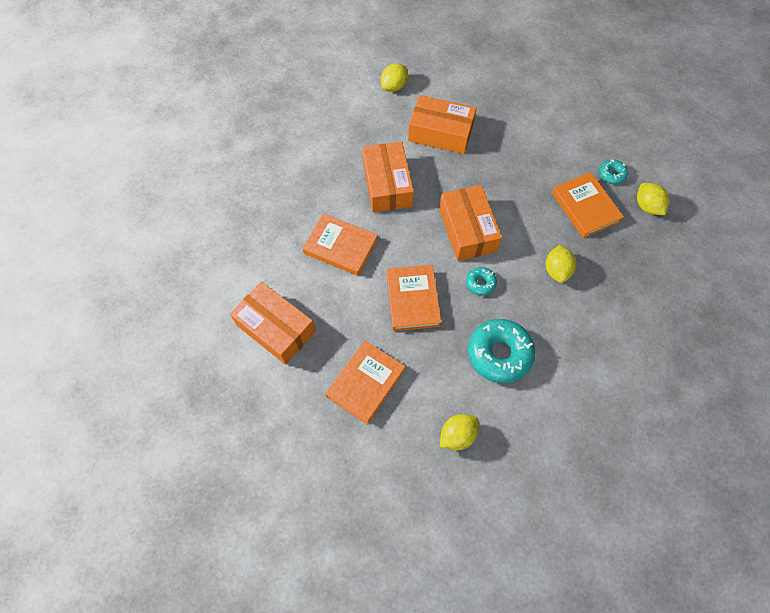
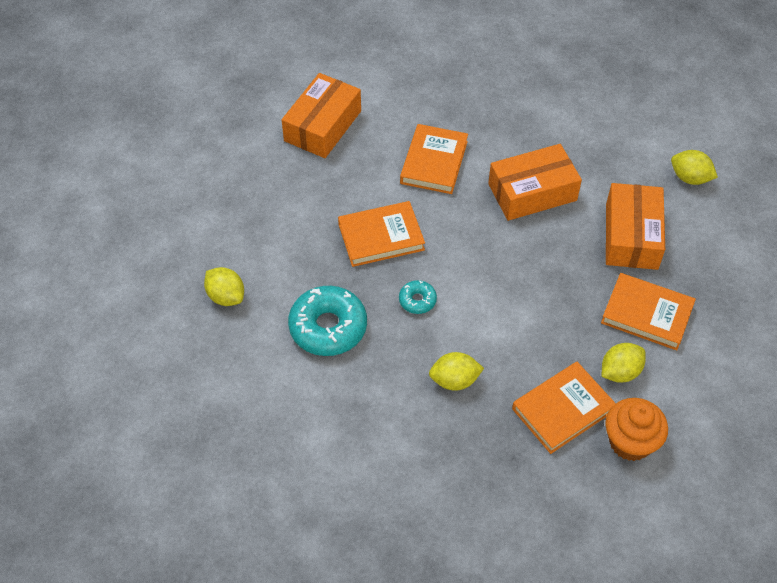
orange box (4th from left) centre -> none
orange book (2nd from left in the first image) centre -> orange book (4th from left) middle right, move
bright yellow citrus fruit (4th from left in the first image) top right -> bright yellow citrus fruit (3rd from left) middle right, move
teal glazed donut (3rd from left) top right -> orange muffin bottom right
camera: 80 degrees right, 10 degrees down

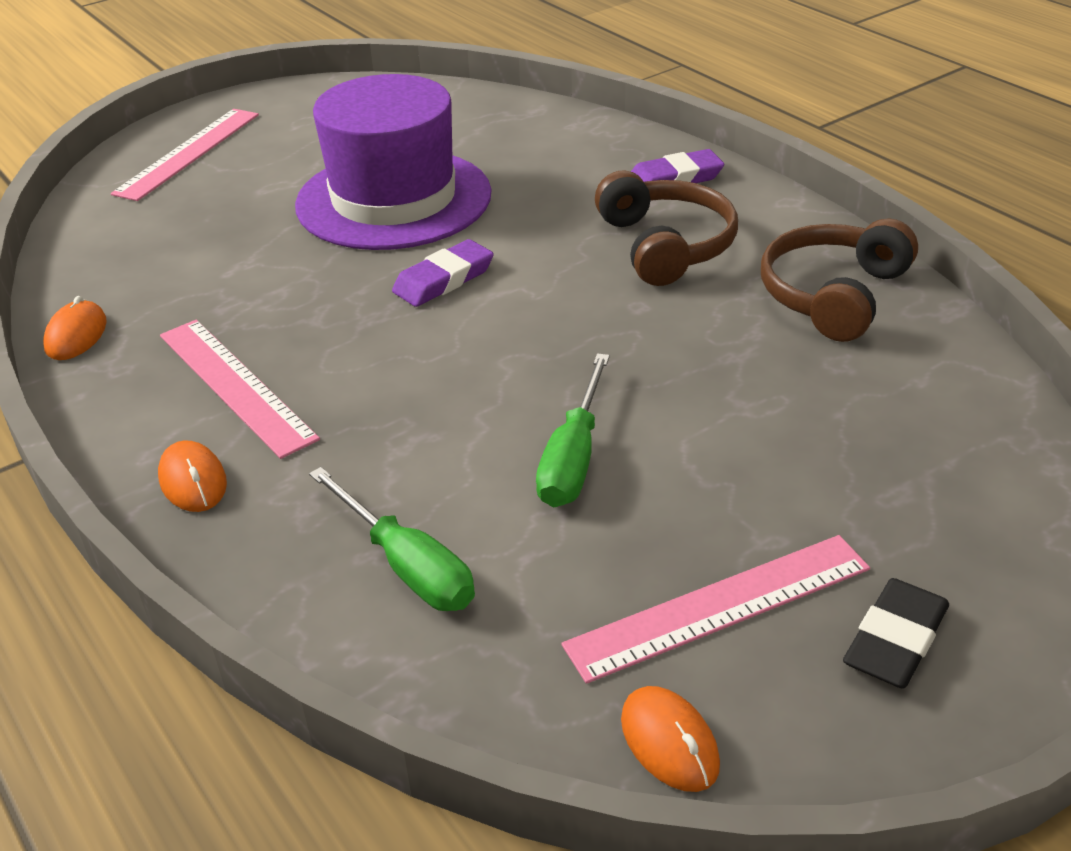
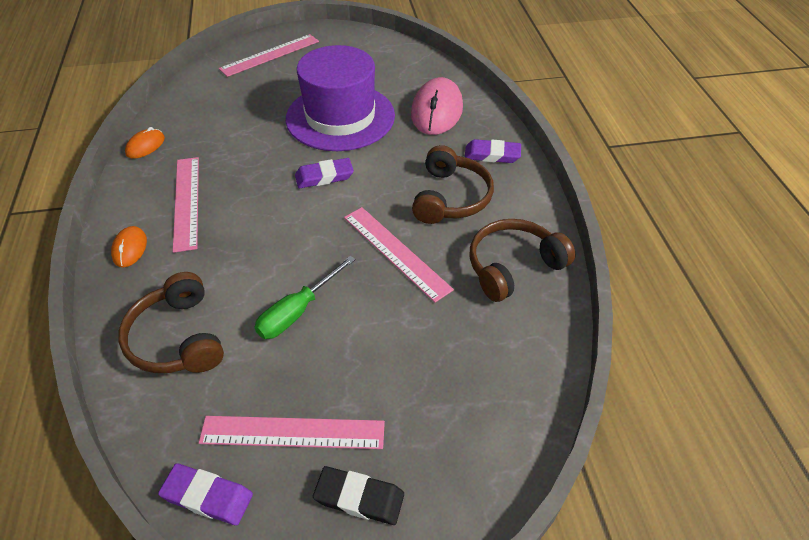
none -> rose-pink measuring stick (4th from left) centre
none -> rose-pink mouse top centre
green flat screwdriver (1st from left) centre -> dark brown headphones (1st from left) middle left
orange mouse (3rd from left) bottom centre -> royal purple eraser (1st from left) bottom left
black eraser bottom right -> black eraser bottom centre, 45 degrees clockwise
camera: 25 degrees right, 10 degrees up

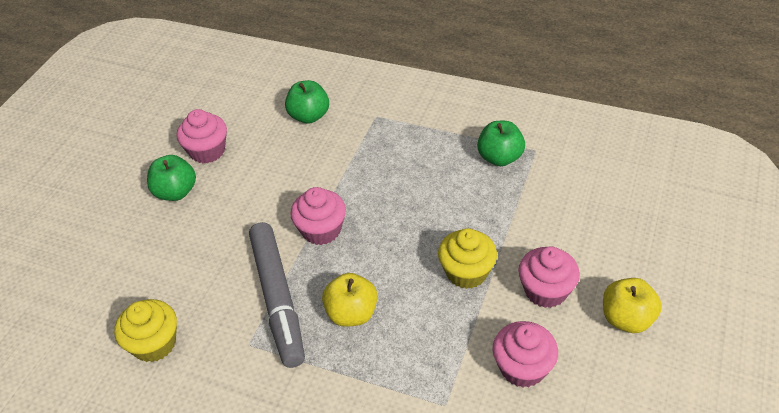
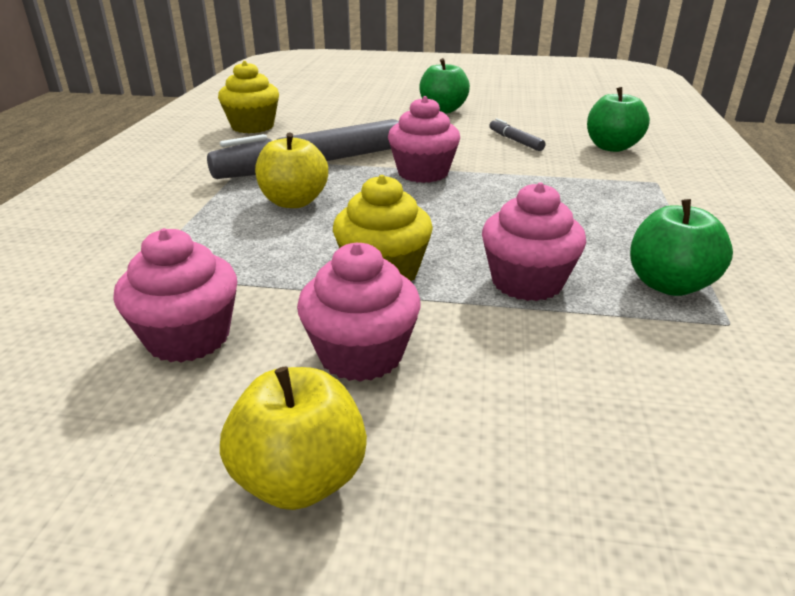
none -> grey marker pen (2nd from left) top centre
rose-pink muffin (1st from left in the first image) top left -> rose-pink muffin (4th from left) middle right, move
camera: 75 degrees right, 15 degrees down

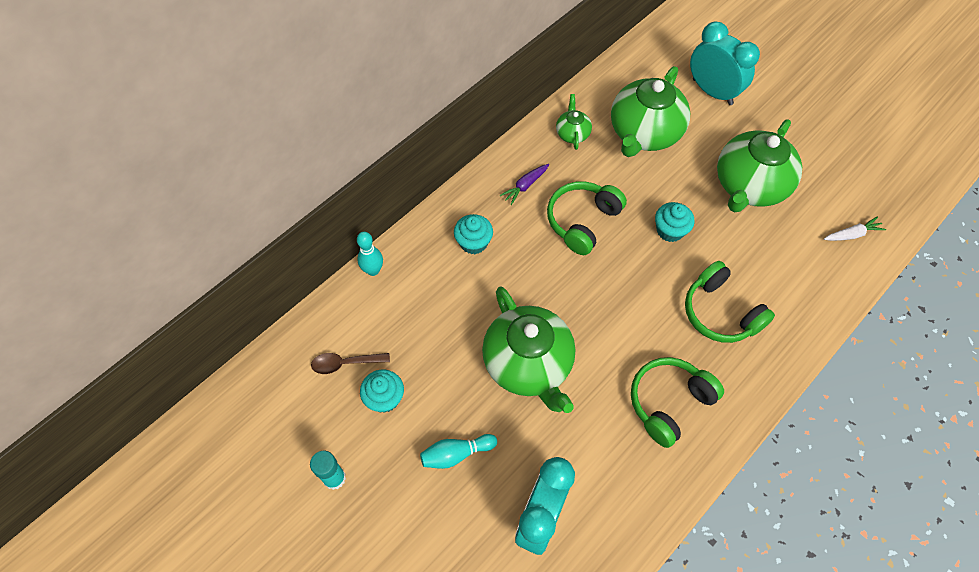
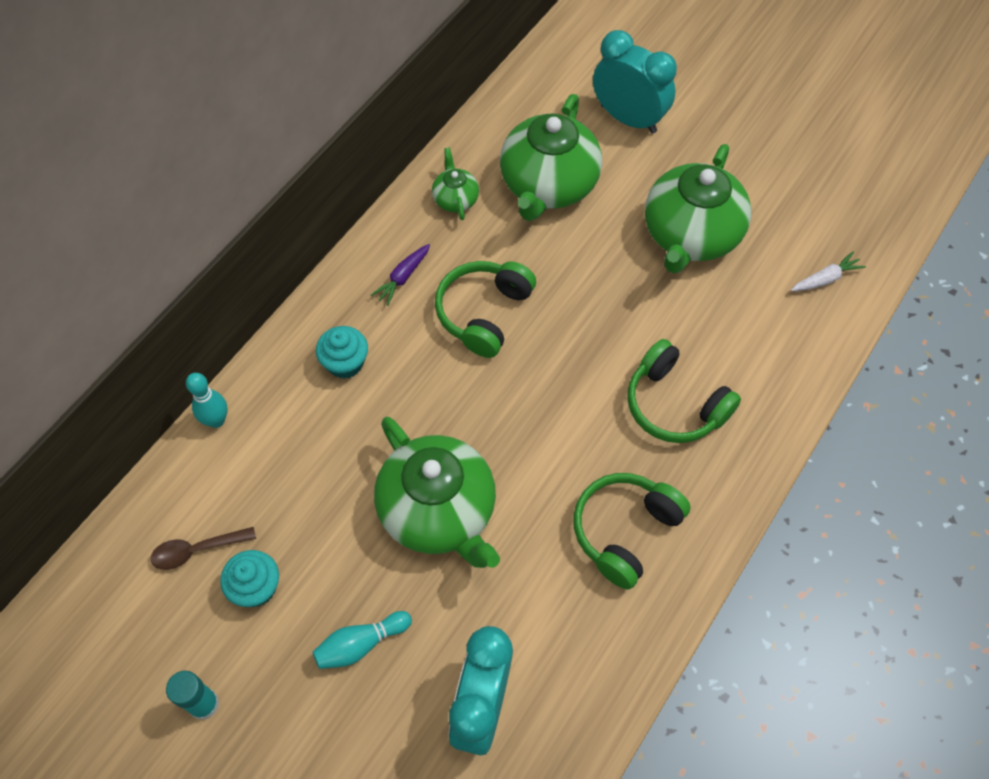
teal muffin (3rd from left) middle right -> none
camera: 10 degrees left, 0 degrees up

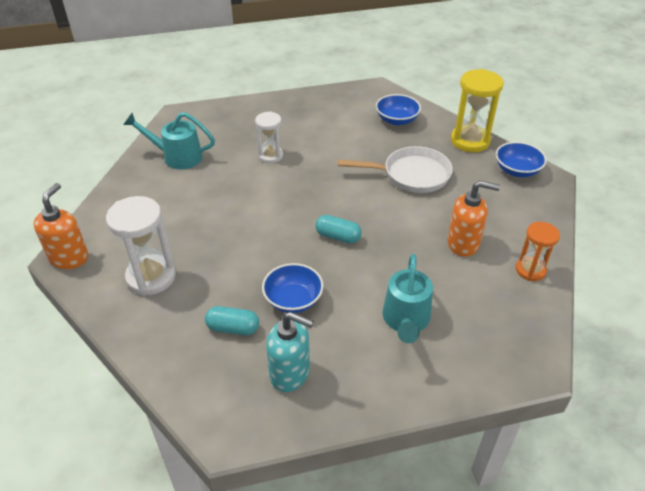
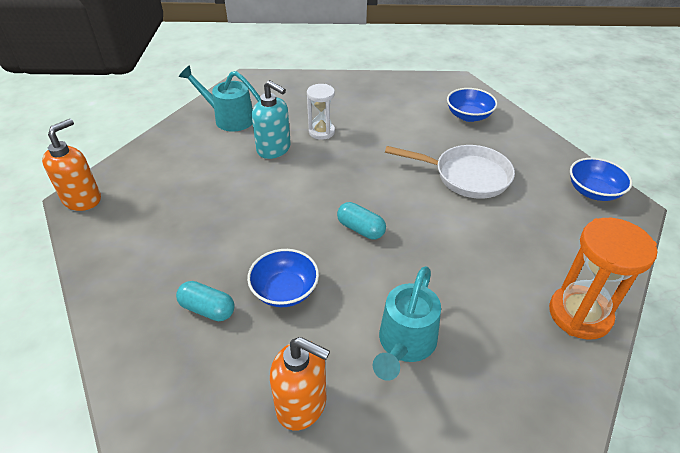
pure white sandglass (1st from left) middle left -> none
bright yellow sandglass top right -> none
teal pump bottle bottom centre -> teal pump bottle top centre, move
orange pump bottle (2nd from left) middle right -> orange pump bottle (2nd from left) bottom centre, move
orange sandglass middle right, x1.61
camera: 15 degrees right, 0 degrees up

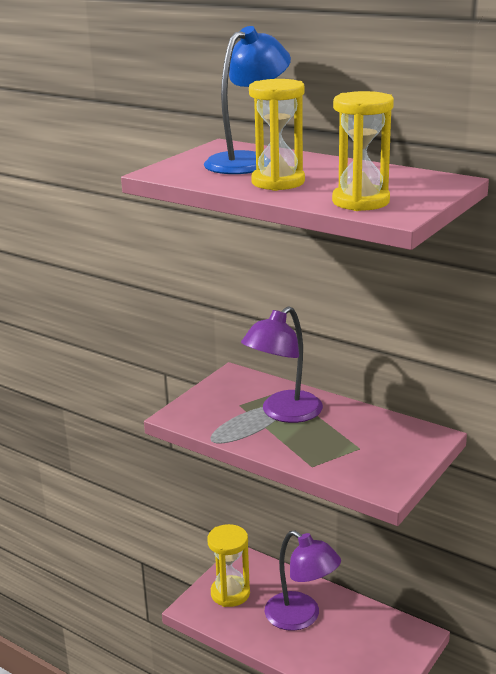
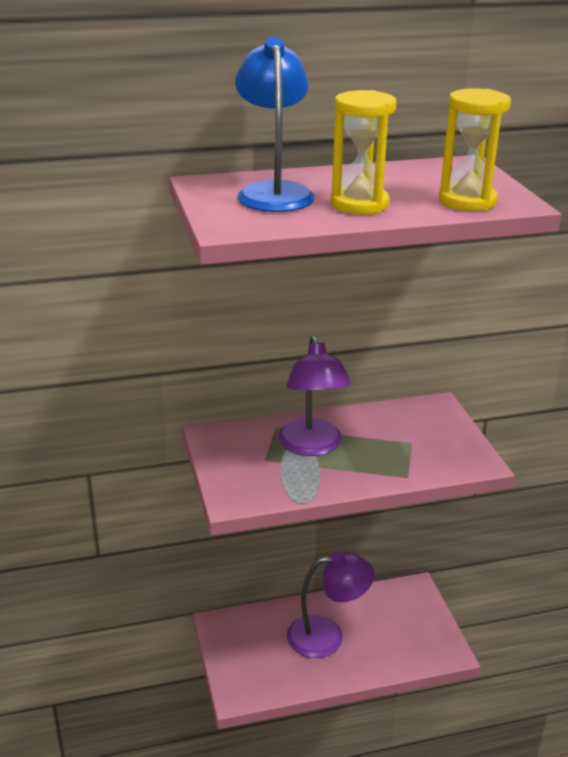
bright yellow sandglass (1st from left) bottom centre -> none
camera: 50 degrees left, 5 degrees up

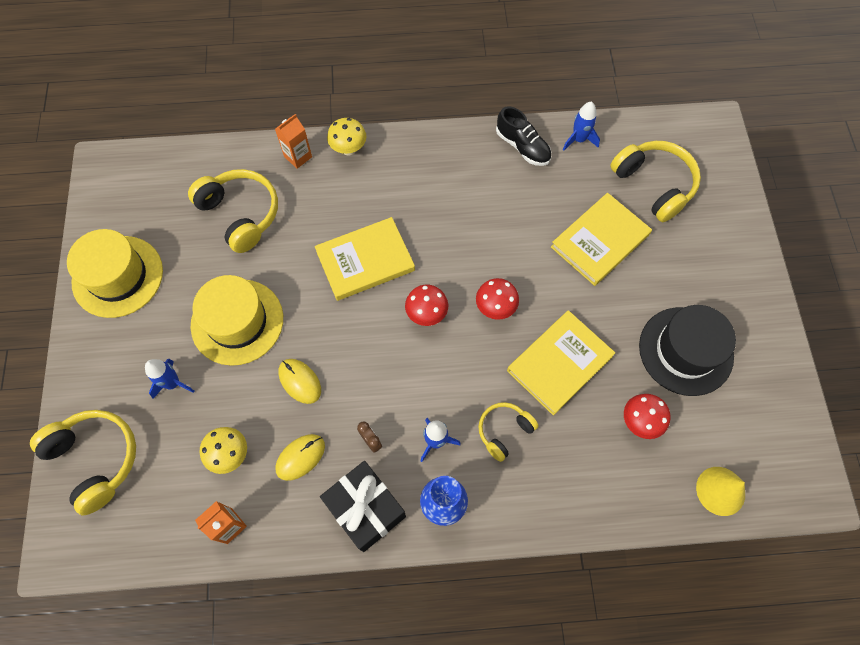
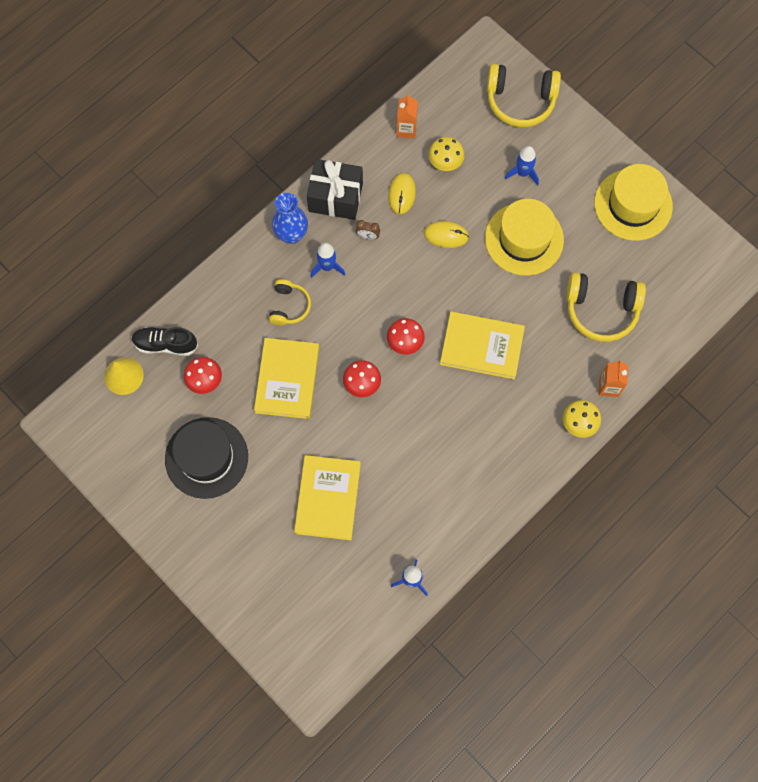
bright yellow headphones (4th from left) top right -> none
black sneaker top centre -> black sneaker middle left, move
bright yellow book (1st from left in the first image) centre -> bright yellow book (3rd from left) centre, 75 degrees clockwise
camera: 140 degrees right, 5 degrees up

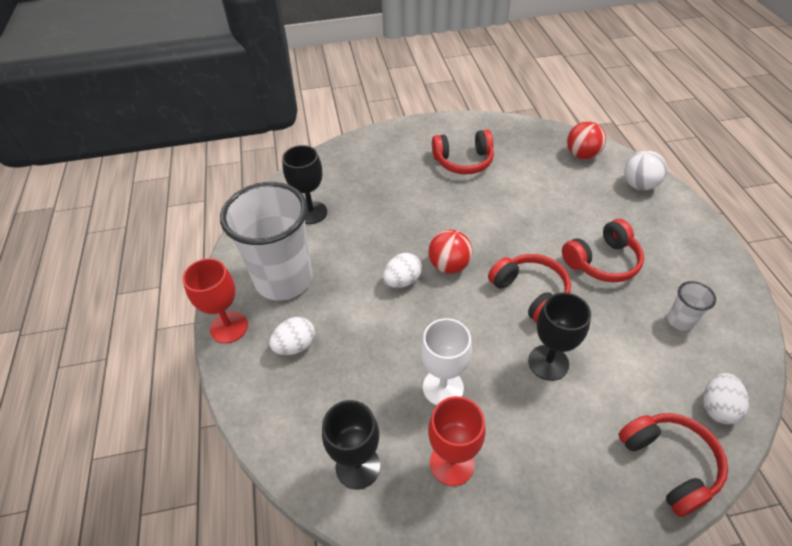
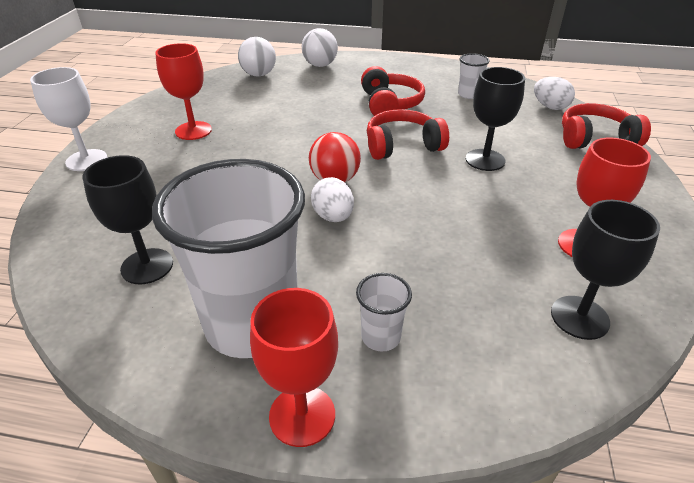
pure white goblet centre -> pure white goblet top left, move
pure white egg (1st from left) centre -> pure white tumbler (2nd from left) centre
red headphones (1st from left) top centre -> red goblet (1st from left) top left
red ball (2nd from left) top right -> pure white ball (1st from left) top centre
camera: 70 degrees left, 10 degrees down

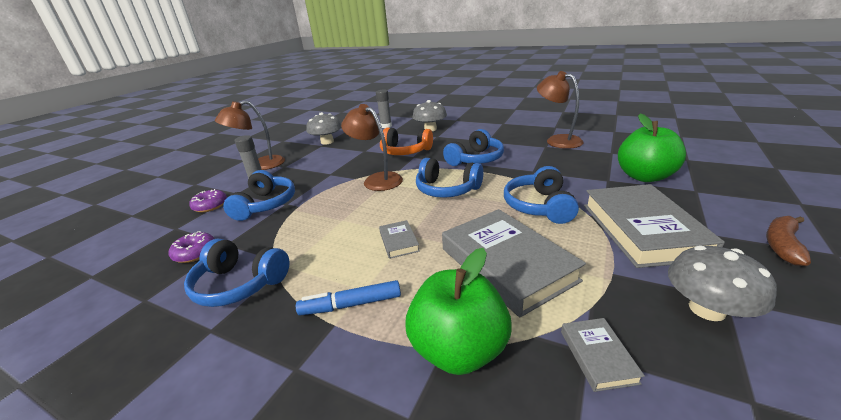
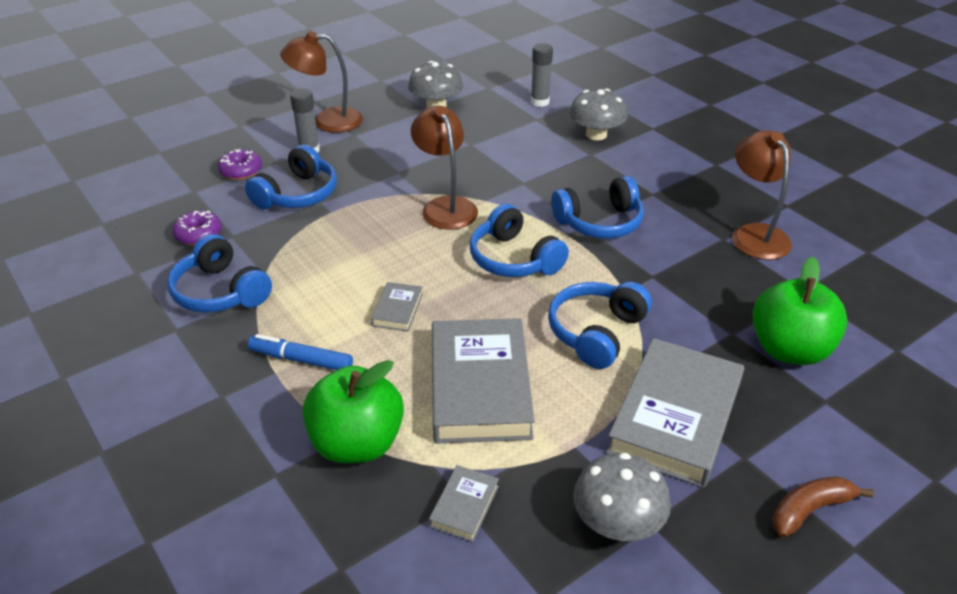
orange headphones centre -> none
camera: 25 degrees right, 10 degrees up

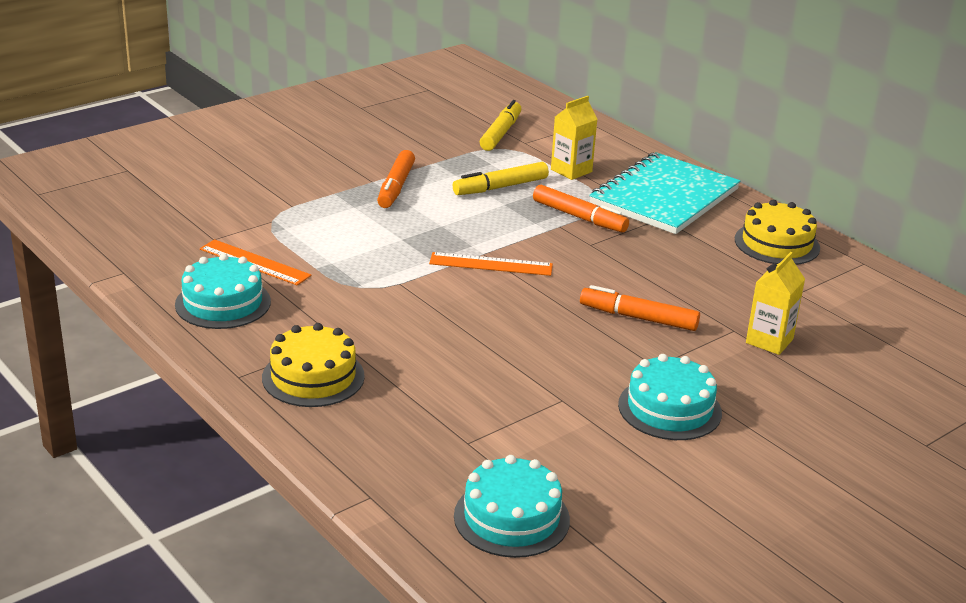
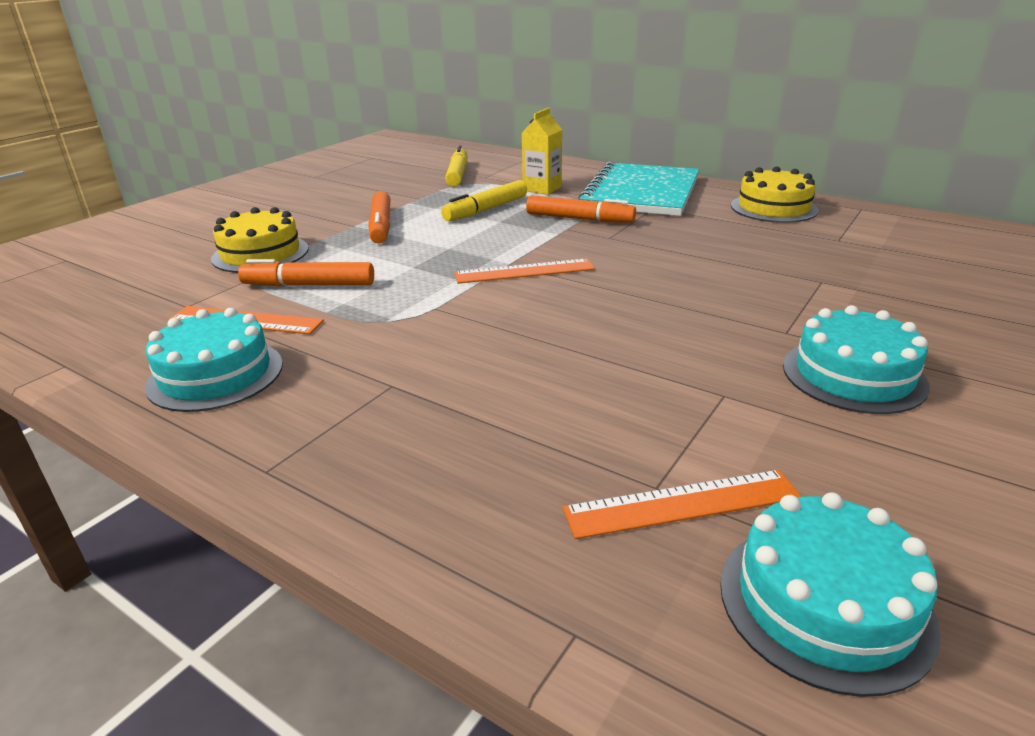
bright yellow carton (2nd from left) middle right -> none
none -> orange measuring stick (3rd from left) bottom centre
bright yellow gateau (1st from left) middle left -> bright yellow gateau (1st from left) top left, move
orange marker pen (3rd from left in the first image) centre -> orange marker pen (1st from left) middle left, move
camera: 15 degrees left, 0 degrees up

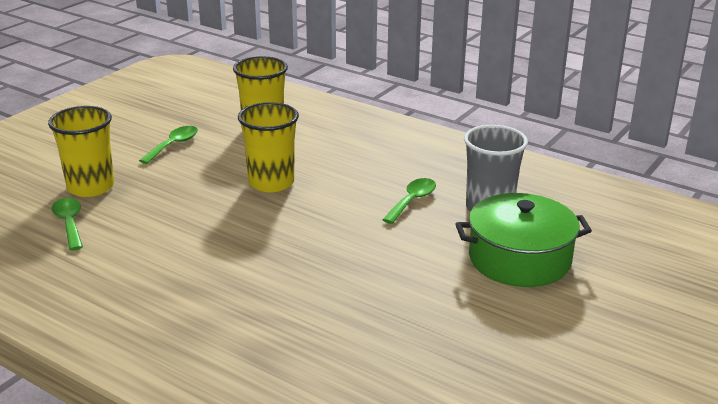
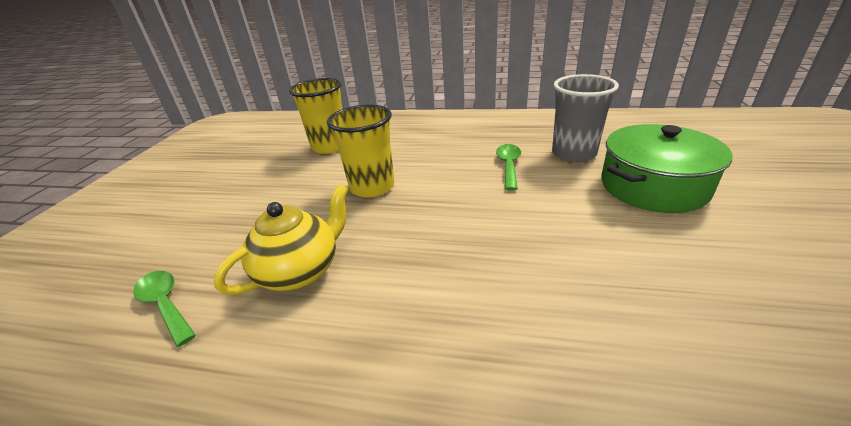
bright yellow tumbler (1st from left) middle left -> none
green tablespoon (2nd from left) middle left -> none
none -> bright yellow tea pot middle left
camera: 20 degrees left, 5 degrees up

